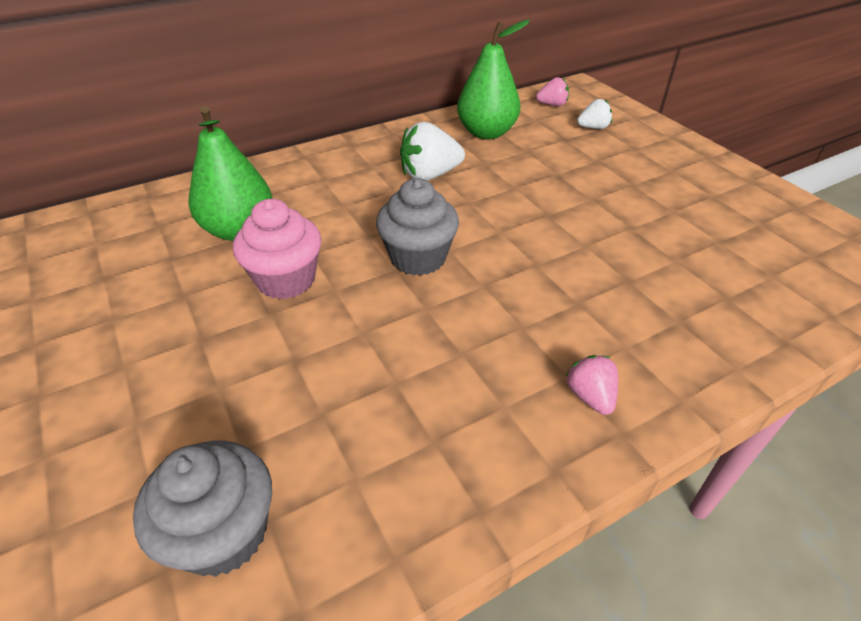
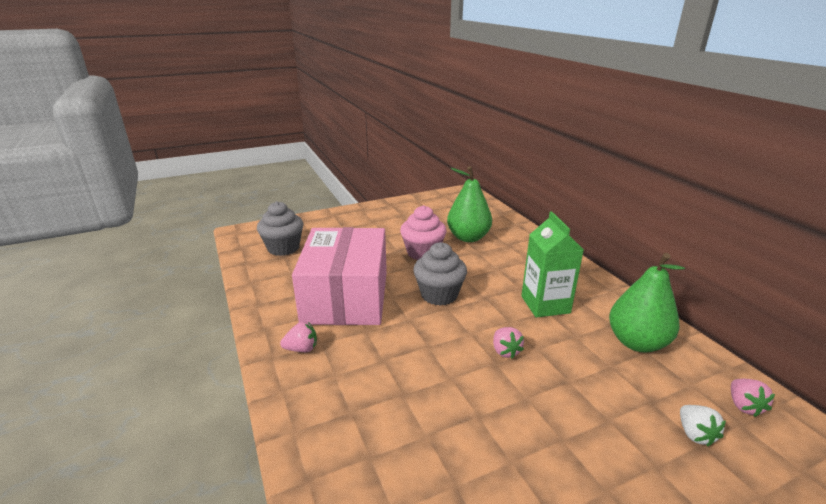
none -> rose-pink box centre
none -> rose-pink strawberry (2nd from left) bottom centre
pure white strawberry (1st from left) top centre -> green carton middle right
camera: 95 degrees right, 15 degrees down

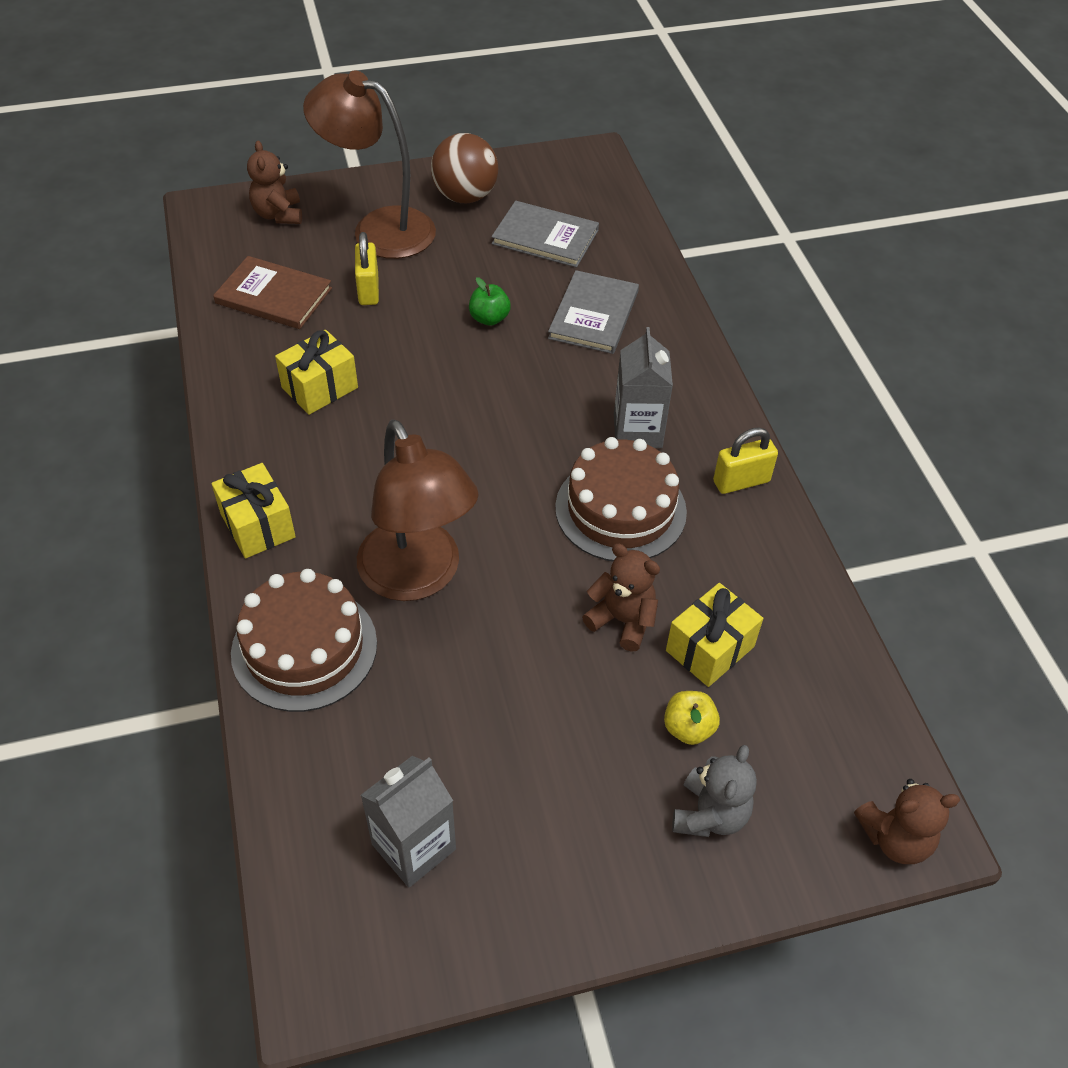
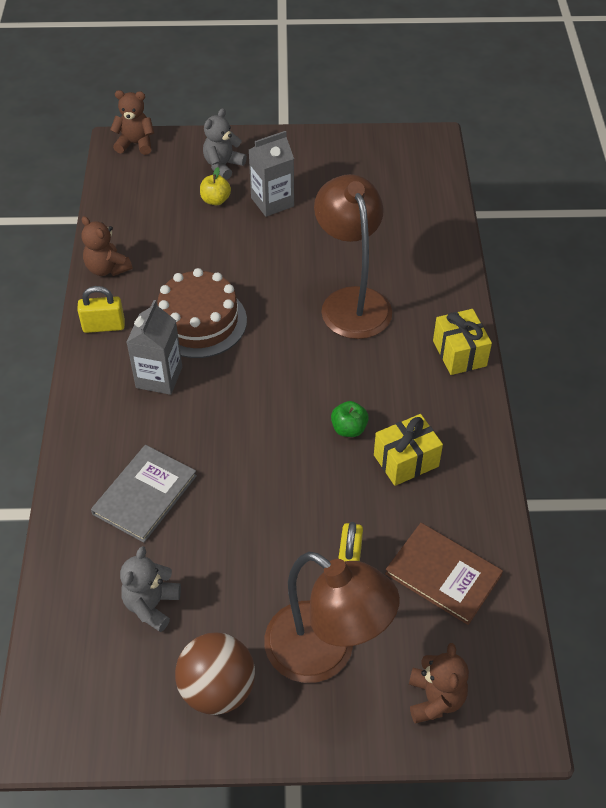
dark brown gateau (1st from left) middle left -> none
bright yellow present (3rd from left) middle right -> none
grey carton (1st from left in the first image) bottom centre -> grey carton (2nd from left) top centre, move
green toy apple top centre -> green toy apple centre, move
dark brown stuffed bear (2nd from left in the first image) centre -> dark brown stuffed bear (1st from left) top left, move
grey book (1st from left) top centre -> grey stuffed bear (1st from left) bottom left
camera: 165 degrees left, 0 degrees up

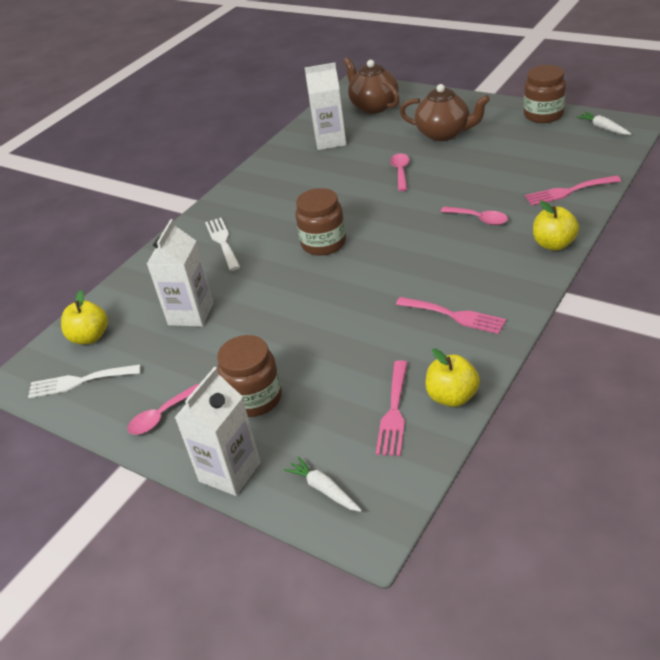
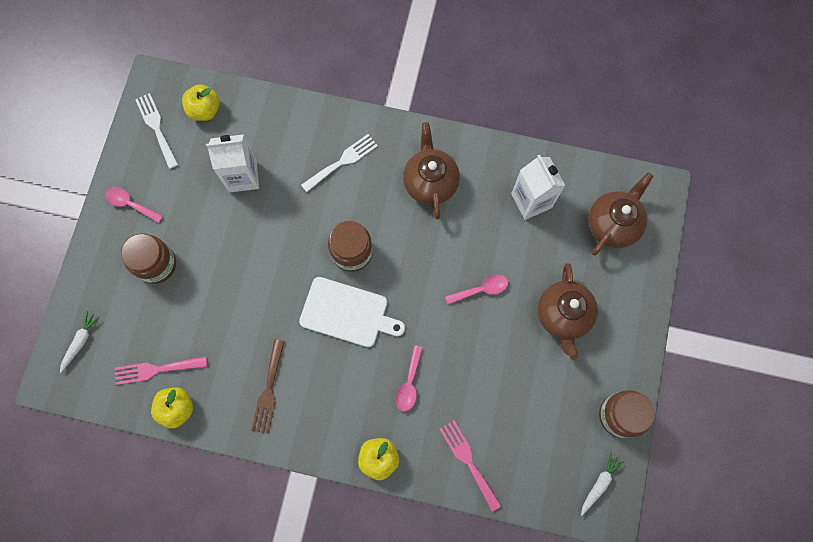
pure white carton (2nd from left) middle left -> none
none -> pure white chopping board centre
none -> dark brown tea pot (1st from left) top centre
rose-pink dinner fork (2nd from left) middle right -> dark brown dinner fork bottom left
camera: 65 degrees right, 35 degrees up

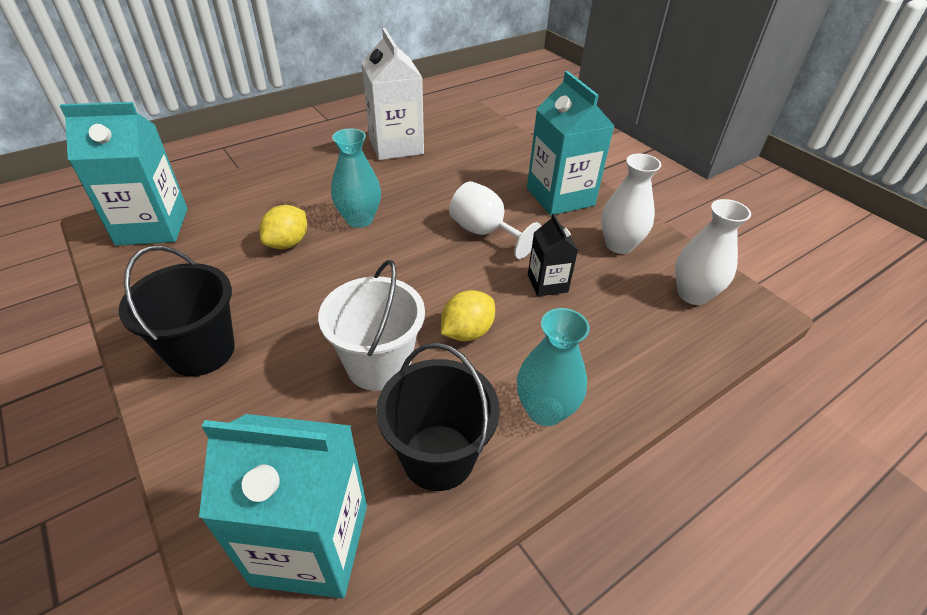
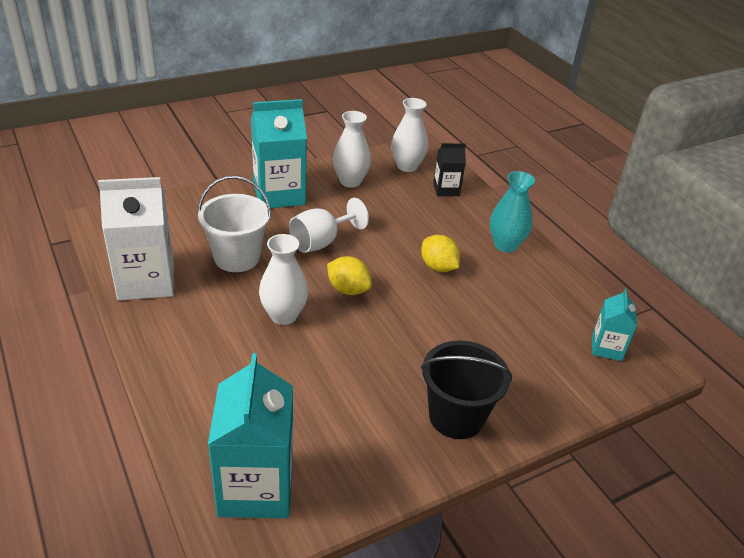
black pail (2nd from left) bottom centre -> none
bright yellow citrus fruit (1st from left) middle left -> bright yellow citrus fruit (1st from left) centre, move
pure white pail centre -> pure white pail middle left, move
black carton centre -> black carton top centre, move
teal flower vase (1st from left) top centre -> pure white flower vase (1st from left) centre
teal carton (2nd from left in the first image) bottom left -> teal carton (3rd from left) middle right, x0.53
camera: 85 degrees left, 5 degrees down

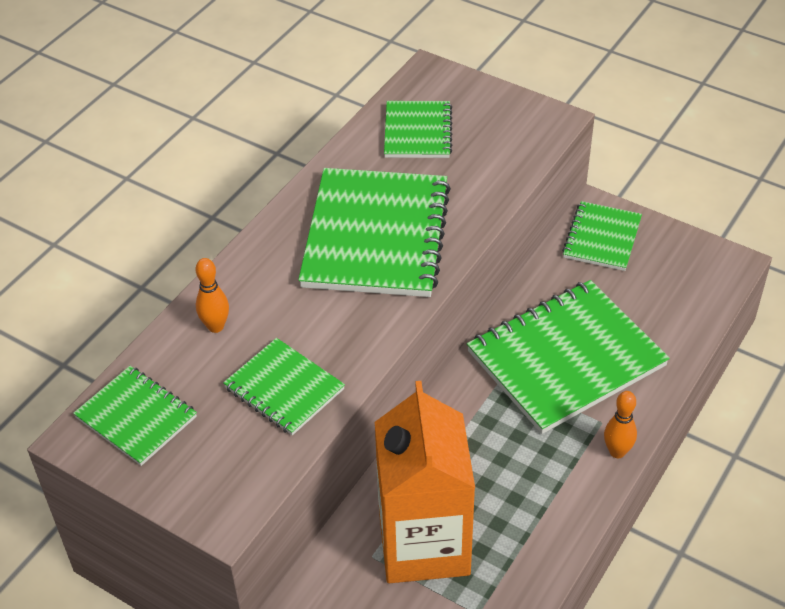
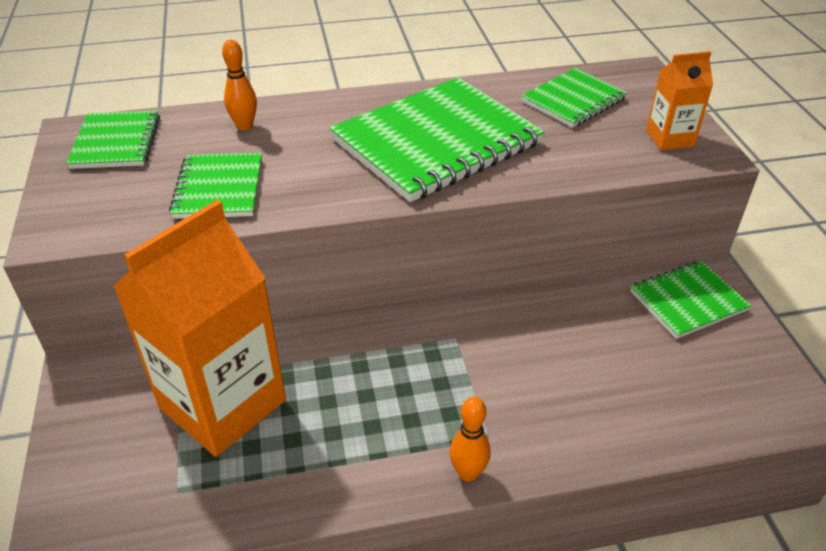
green notepad (5th from left) middle right -> none
none -> orange carton (2nd from left) top right
camera: 45 degrees right, 5 degrees down

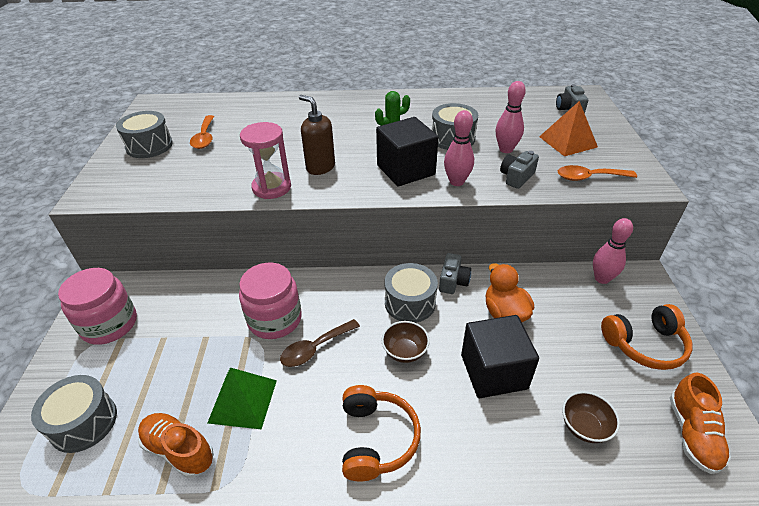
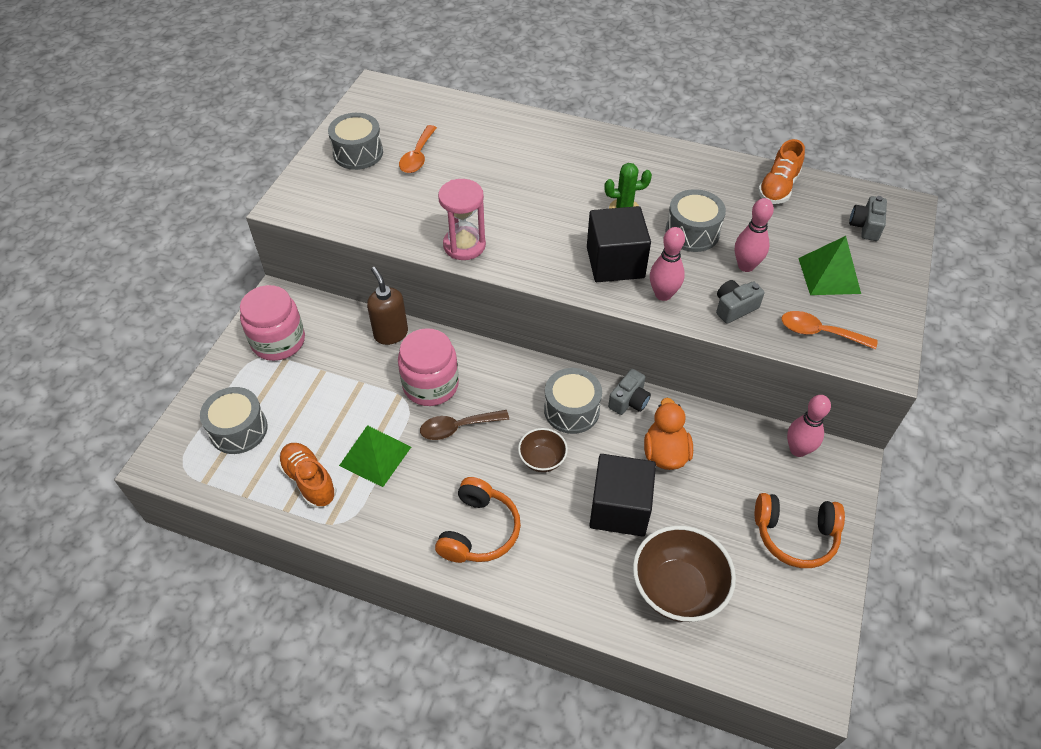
dark brown pump bottle top centre -> dark brown pump bottle centre, move
orange sneaker (2nd from left) bottom right -> orange sneaker (2nd from left) top right, move
orange pyramid top right -> green pyramid (2nd from left) middle right
dark brown serving bowl (2nd from left) bottom right -> dark brown serving bowl (2nd from left) bottom centre, x1.83
camera: 20 degrees right, 10 degrees up

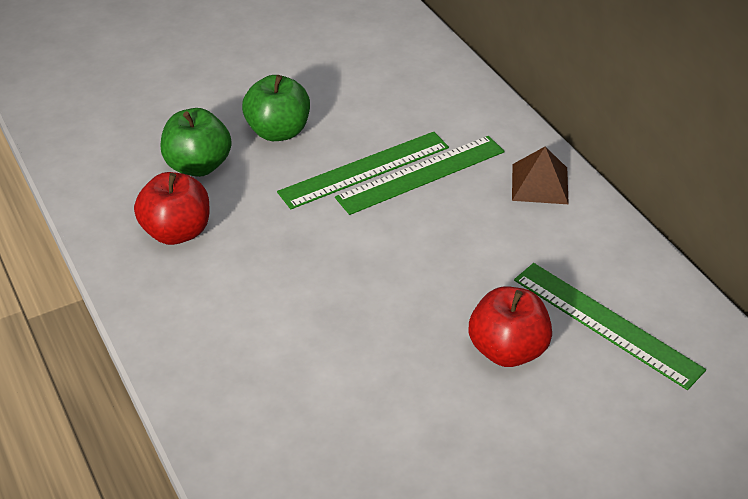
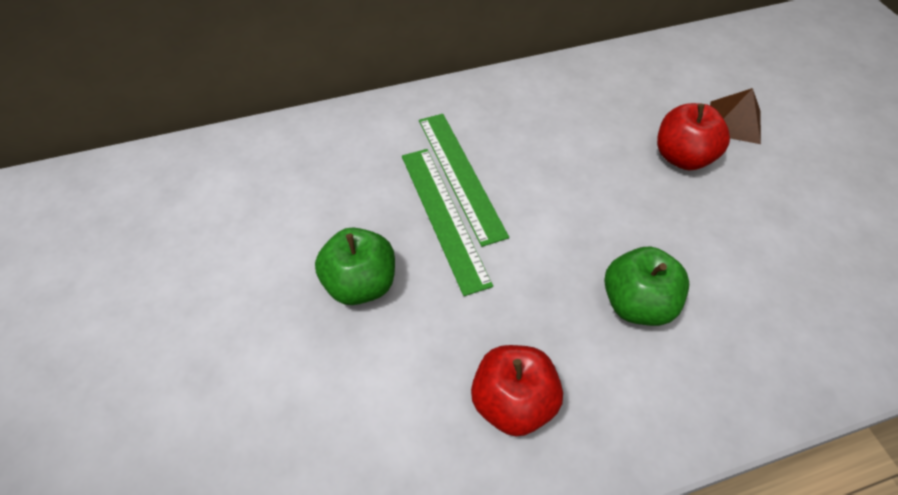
green measuring stick (3rd from left) middle right -> none
green toy apple (1st from left in the first image) top left -> green toy apple (2nd from left) middle right, move
dark brown pyramid middle right -> dark brown pyramid top right, move
camera: 80 degrees left, 10 degrees up

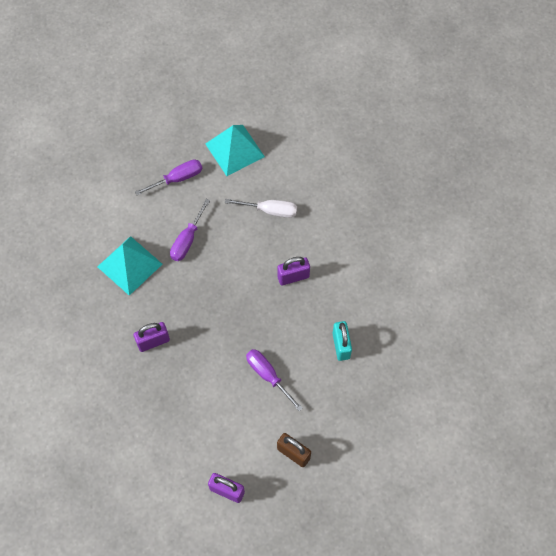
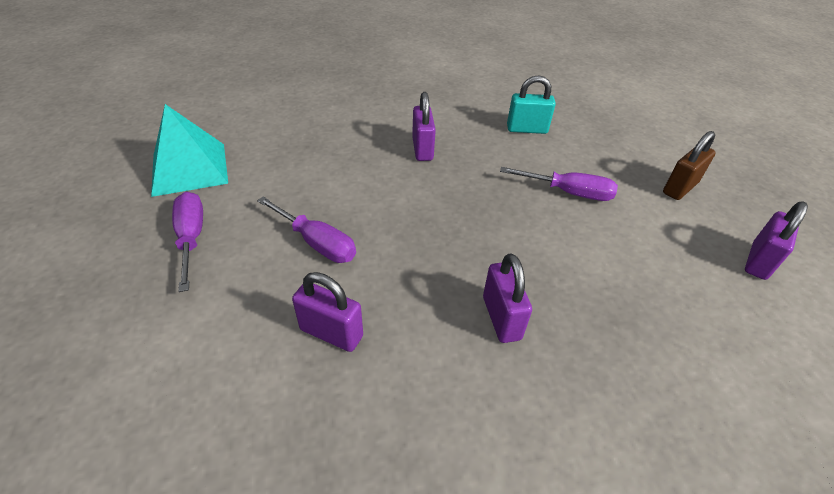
pure white flat screwdriver centre -> none
teal pyramid (1st from left) middle left -> royal purple lock (1st from left) centre
royal purple flat screwdriver (3rd from left) bottom centre -> royal purple flat screwdriver (3rd from left) middle right, 135 degrees counterclockwise
camera: 80 degrees left, 20 degrees down

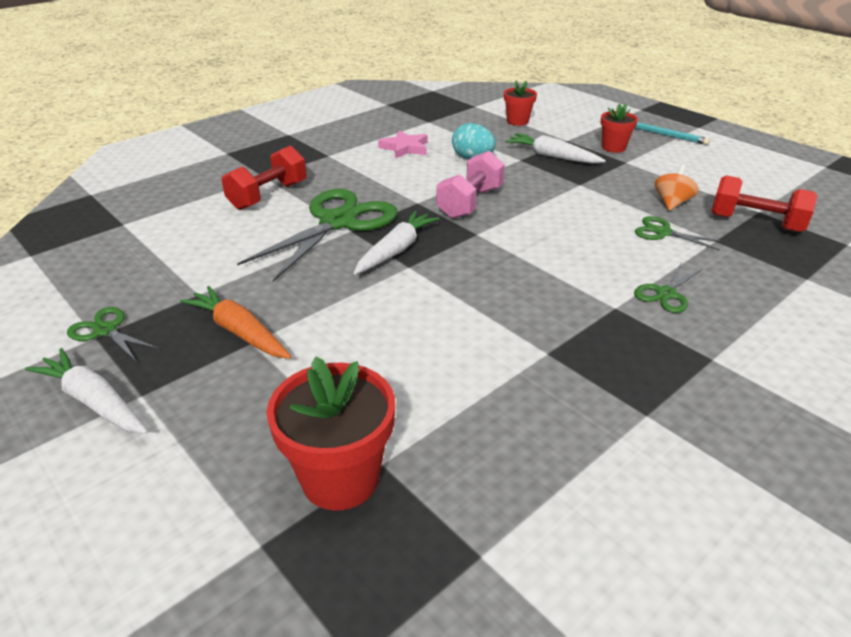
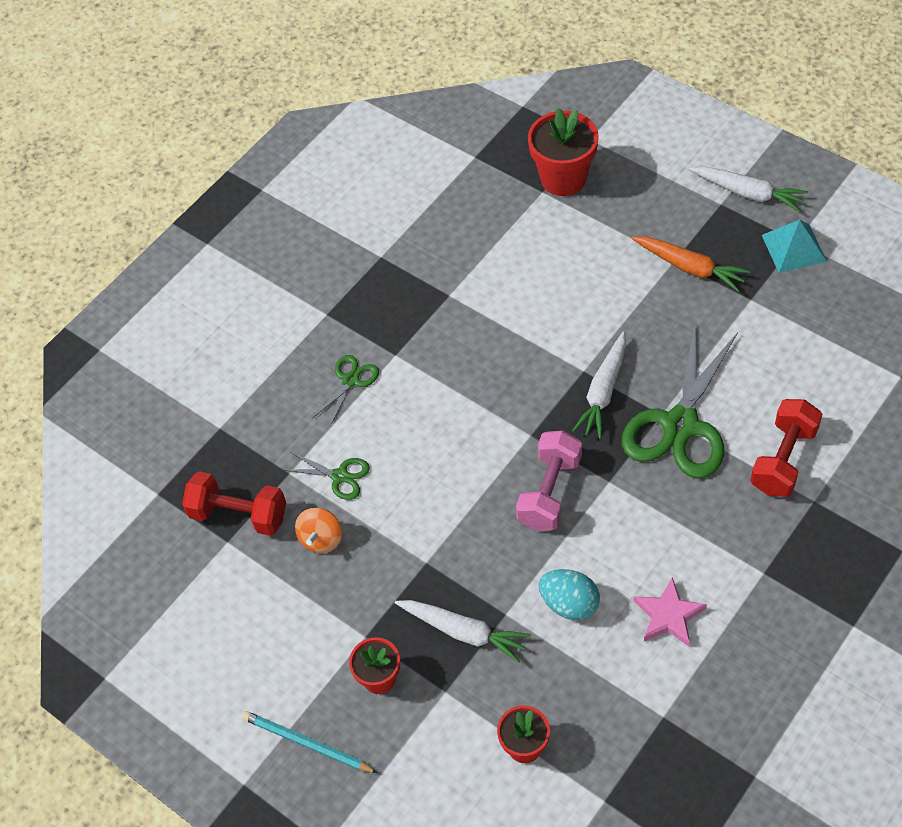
green scissors (1st from left) middle left -> teal pyramid top right
camera: 175 degrees right, 20 degrees up

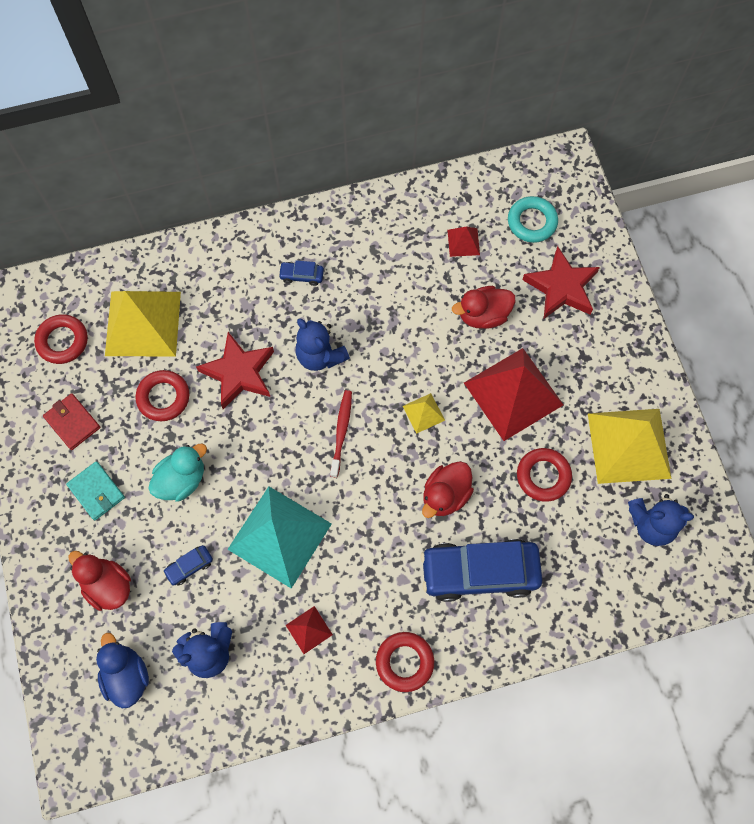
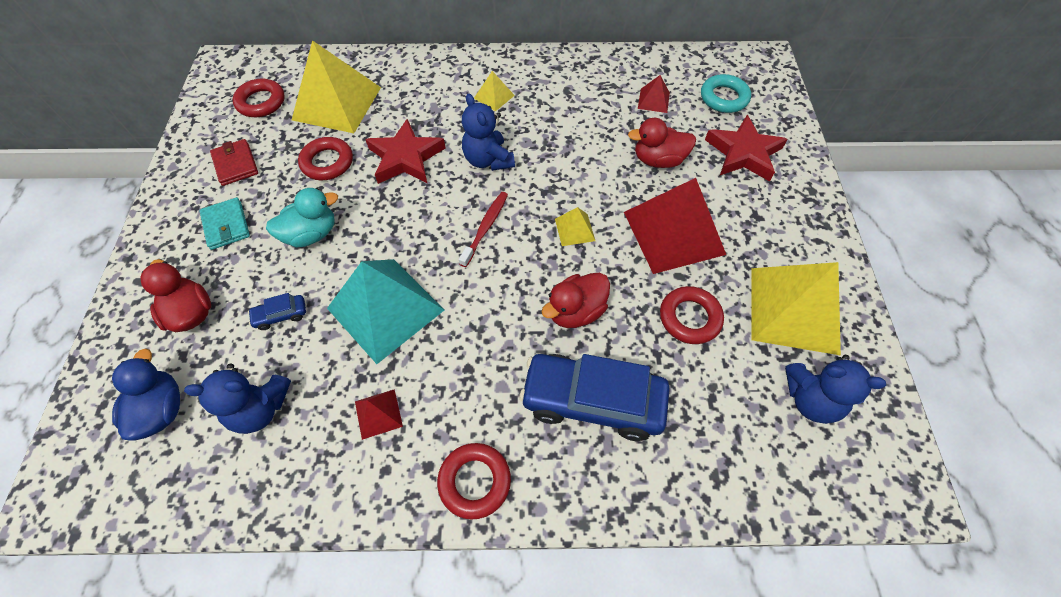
cobalt automobile (2nd from left) top centre -> bright yellow pyramid (2nd from left) top centre
camera: 15 degrees right, 10 degrees down

